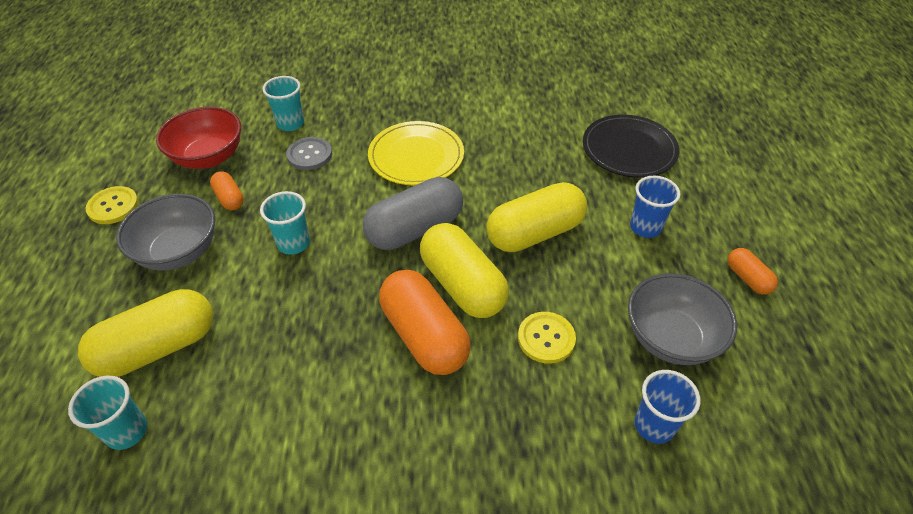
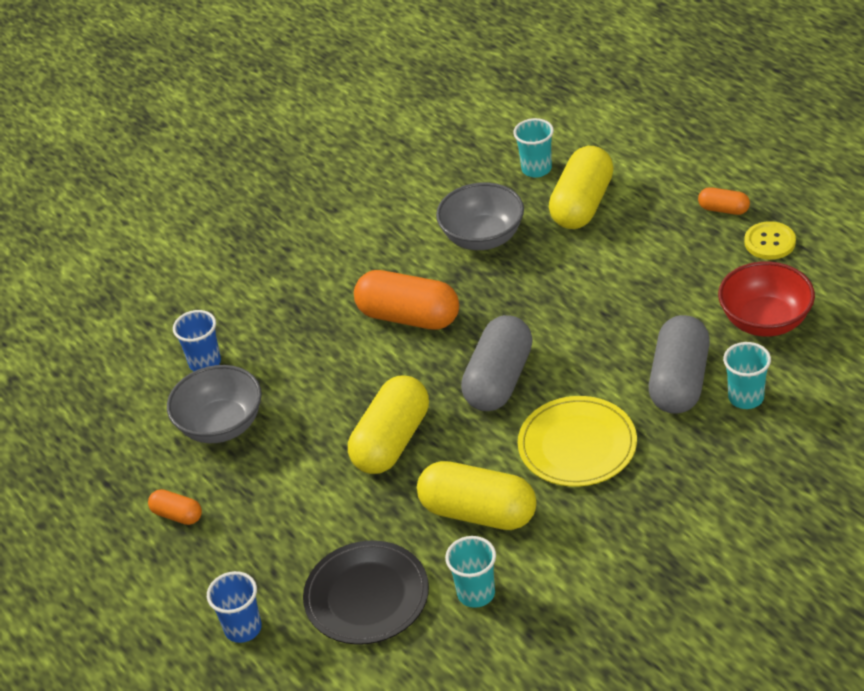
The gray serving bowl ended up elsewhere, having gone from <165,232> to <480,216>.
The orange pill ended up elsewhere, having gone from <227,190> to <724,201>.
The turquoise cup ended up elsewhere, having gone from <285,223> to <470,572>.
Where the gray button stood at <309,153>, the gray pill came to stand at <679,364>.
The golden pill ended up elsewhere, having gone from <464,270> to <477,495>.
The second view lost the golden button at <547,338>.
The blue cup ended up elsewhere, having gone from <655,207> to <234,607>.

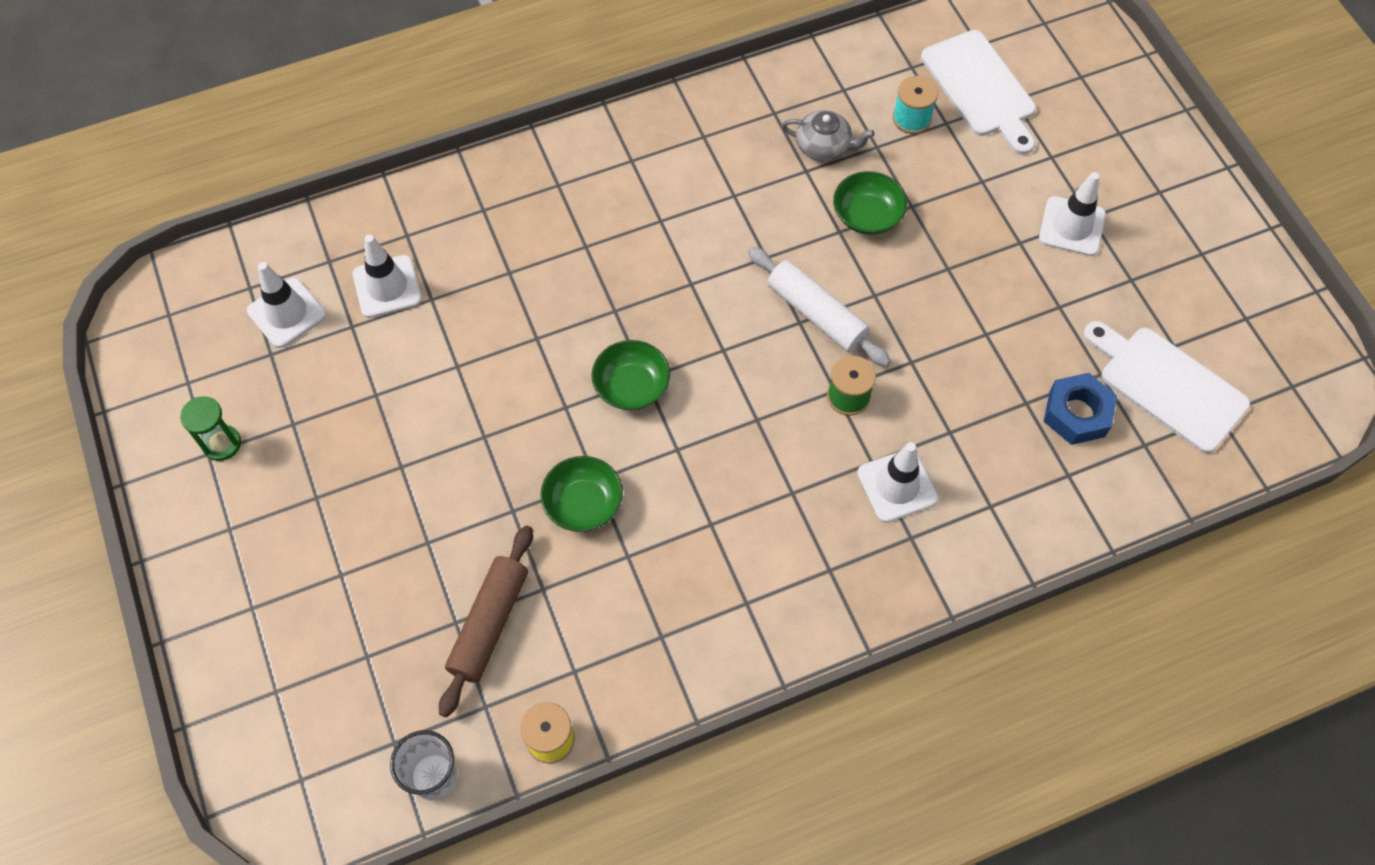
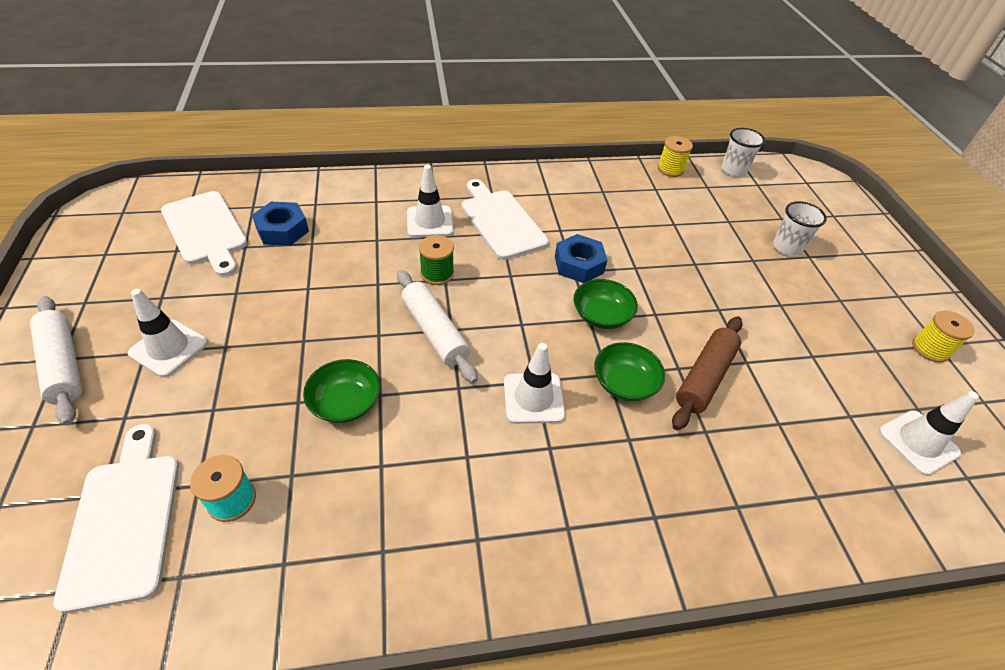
Where the green hourglass stood at <210,428>, the golden reel of thread came to stand at <943,336>.
The white safety cone ended up elsewhere, having gone from <387,276> to <534,383>.
The dark brown dough roller ended up elsewhere, having gone from <486,621> to <707,373>.
The green serving bowl ended up elsewhere, having gone from <582,494> to <629,371>.
The second view lost the gray teapot at <828,135>.
The second view gained the white dough roller at <56,360>.
The second view gained the white chopping board at <505,219>.
The second view gained the blue nut at <581,258>.
The second view gained the white cup at <800,228>.

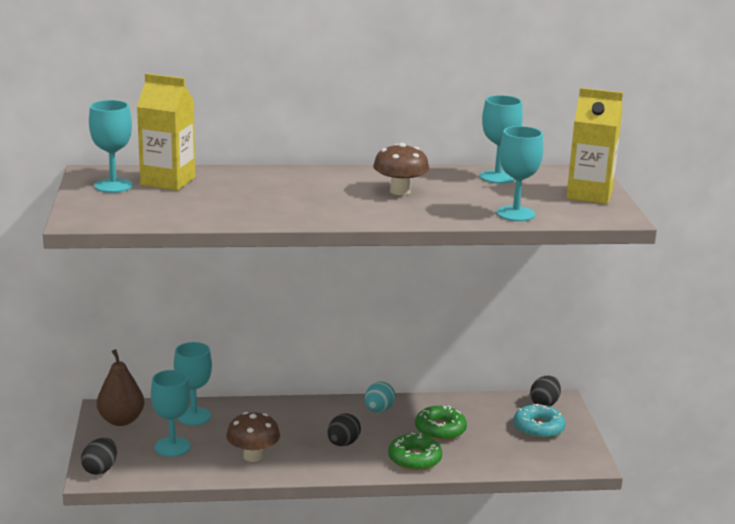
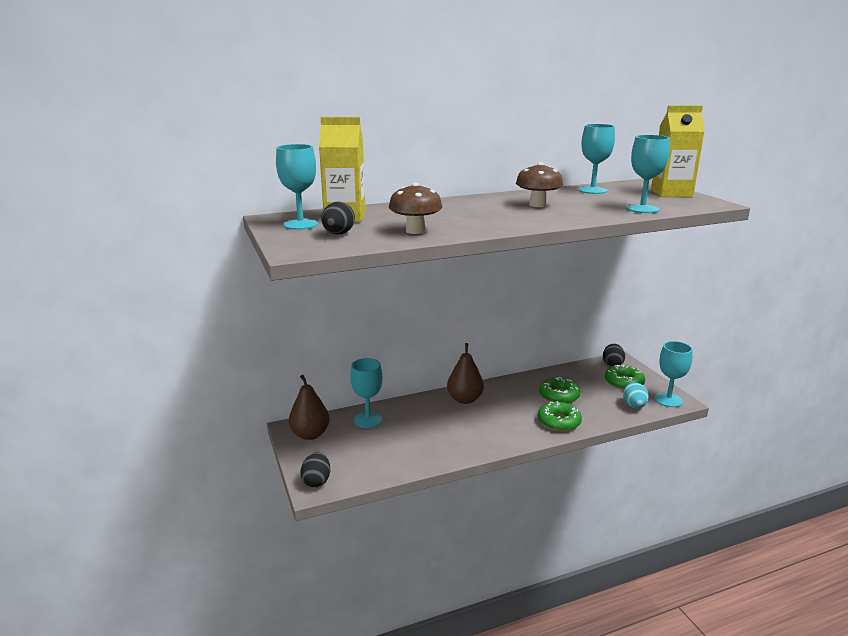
The turquoise chalice ended up elsewhere, having gone from <171,413> to <674,374>.
The dark brown toadstool ended up elsewhere, having gone from <253,437> to <415,208>.
The jet-black egg ended up elsewhere, having gone from <344,429> to <338,218>.
The turquoise egg ended up elsewhere, having gone from <380,397> to <636,395>.
What was the turquoise glazed donut at <540,421> turned into the green glazed donut at <625,377>.
The second view gained the dark brown pear at <465,373>.

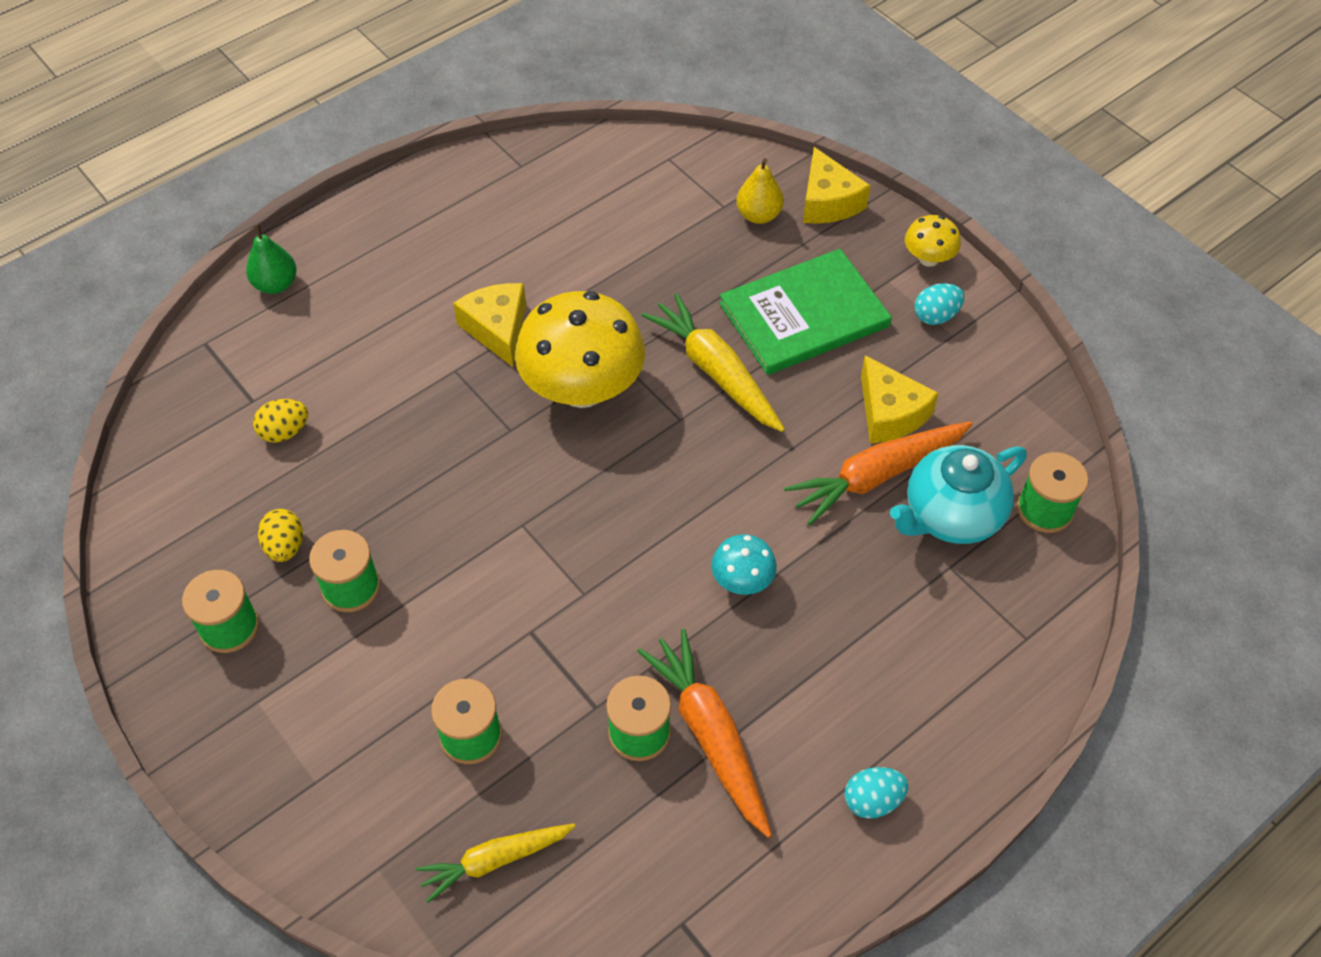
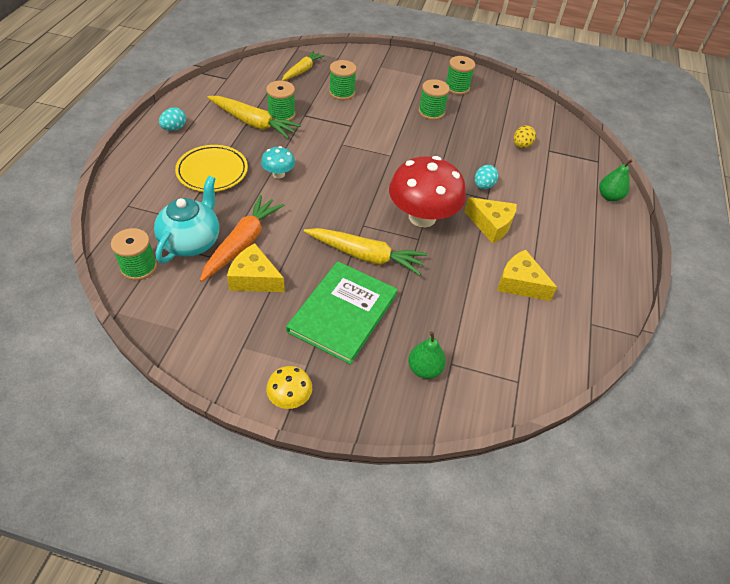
The second view lost the golden egg at <280,535>.
What was the golden toadstool at <580,349> turned into the scarlet toadstool at <427,191>.
What was the orange toy carrot at <705,733> turned into the golden toy carrot at <254,117>.
What was the golden pear at <760,191> turned into the green pear at <427,355>.
The golden cheese wedge ended up elsewhere, having gone from <837,185> to <527,275>.
The turquoise egg ended up elsewhere, having gone from <939,304> to <486,177>.
The second view gained the golden dinner plate at <211,168>.

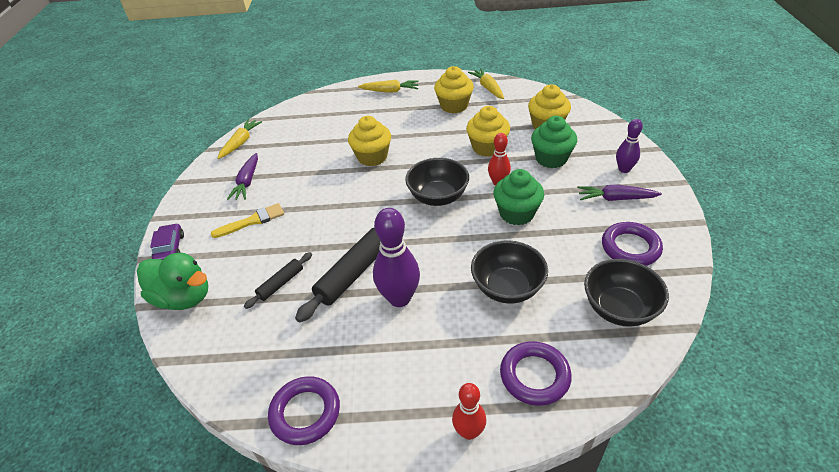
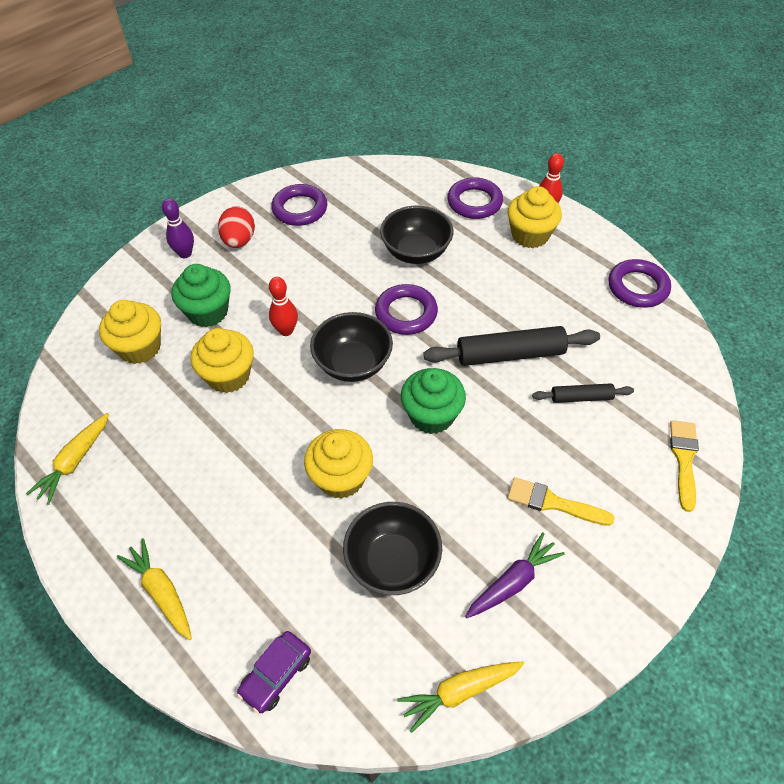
Where the green toy duck stood at <172,281>, the golden brush came to stand at <684,466>.
The violet automobile ended up elsewhere, having gone from <167,241> to <274,672>.
The second view lost the violet tenpin at <396,257>.
The golden fairy cake ended up elsewhere, having gone from <454,90> to <534,217>.
The green fairy cake ended up elsewhere, having gone from <518,197> to <433,401>.
Where the violet toy carrot stood at <620,193>, the scarlet egg came to stand at <236,227>.
The jet-black serving bowl ended up elsewhere, having gone from <626,293> to <392,548>.
The second view gained the violet ring at <406,309>.

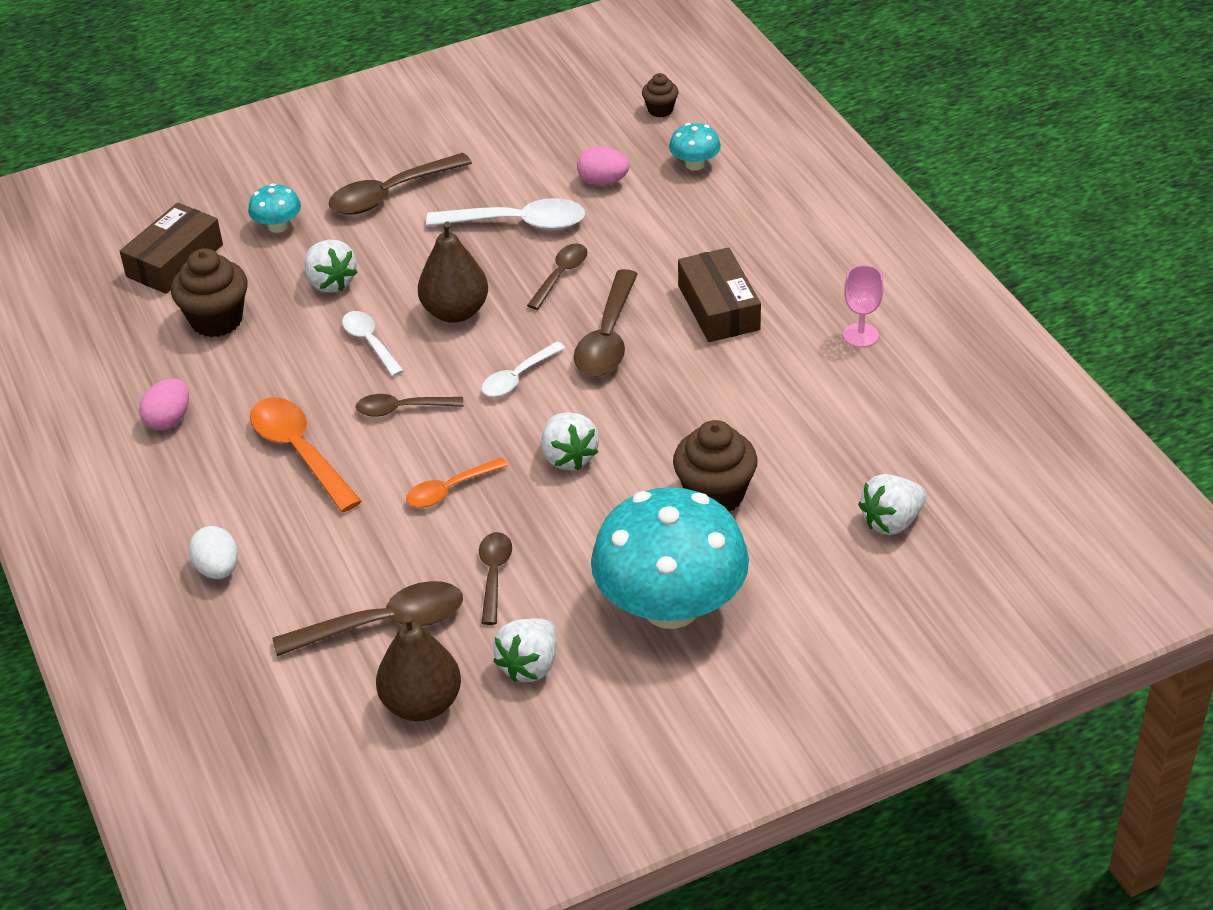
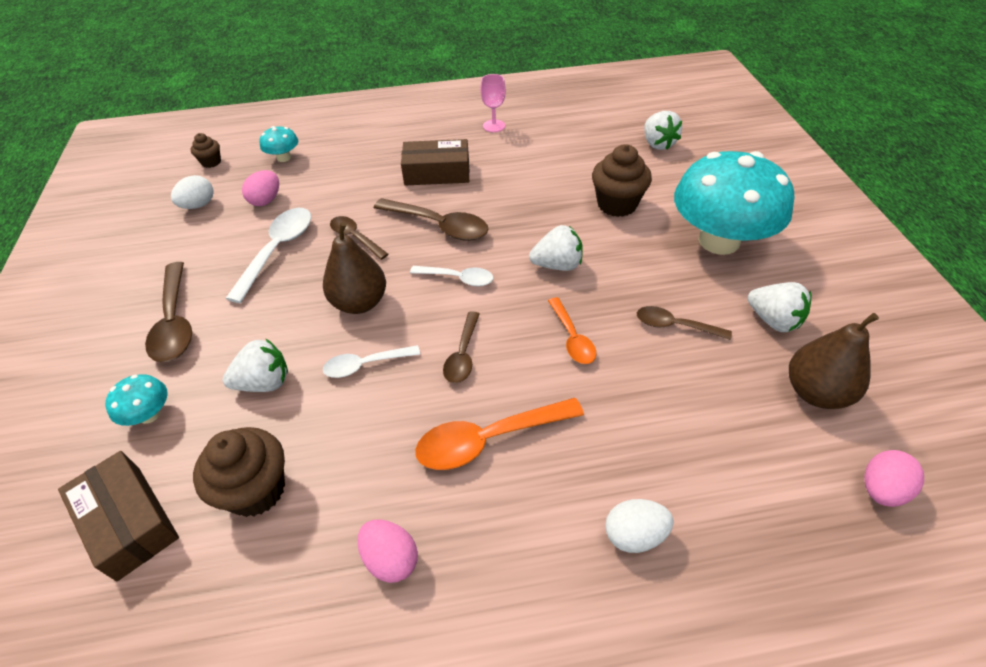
The second view lost the dark brown spoon at <368,618>.
The white spoon at <523,369> ended up facing another way, 45 degrees counterclockwise from before.
The second view gained the white egg at <192,192>.
The second view gained the rosy egg at <894,478>.

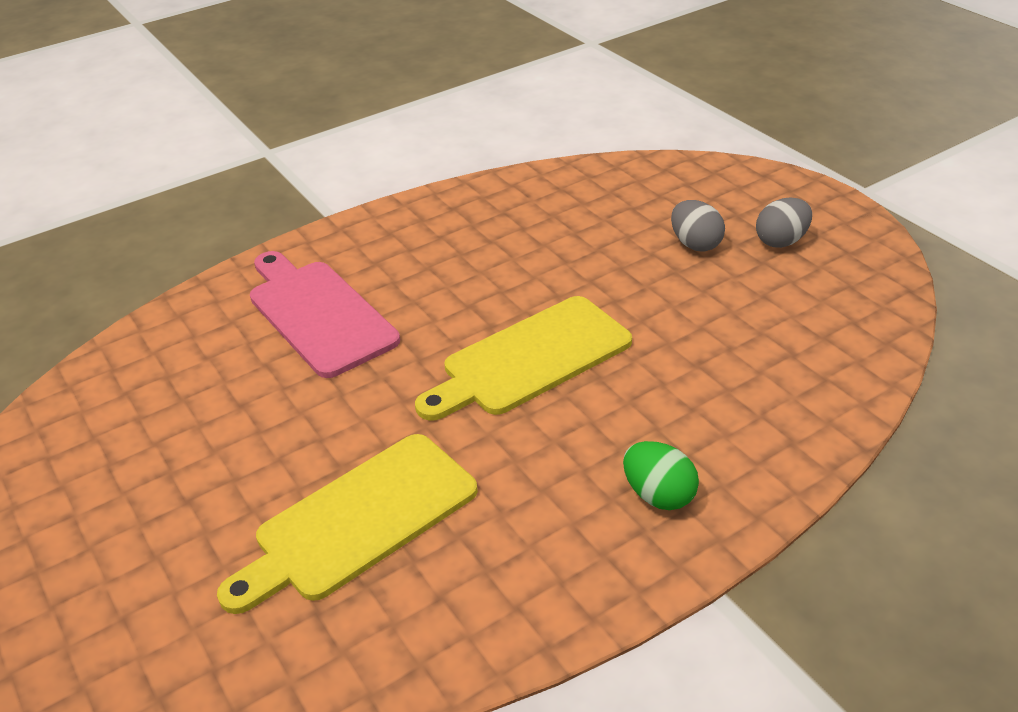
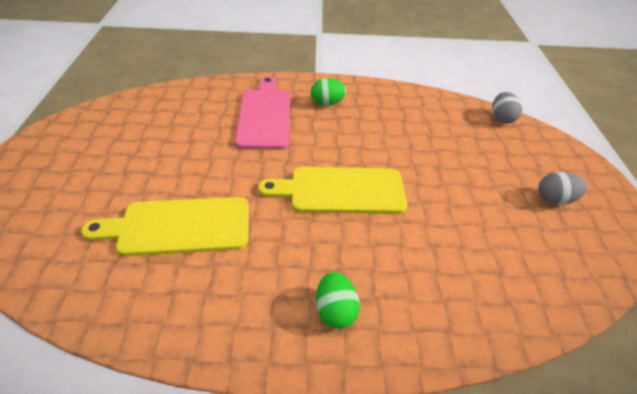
The gray egg ended up elsewhere, having gone from <698,226> to <507,108>.
The second view gained the green egg at <329,92>.

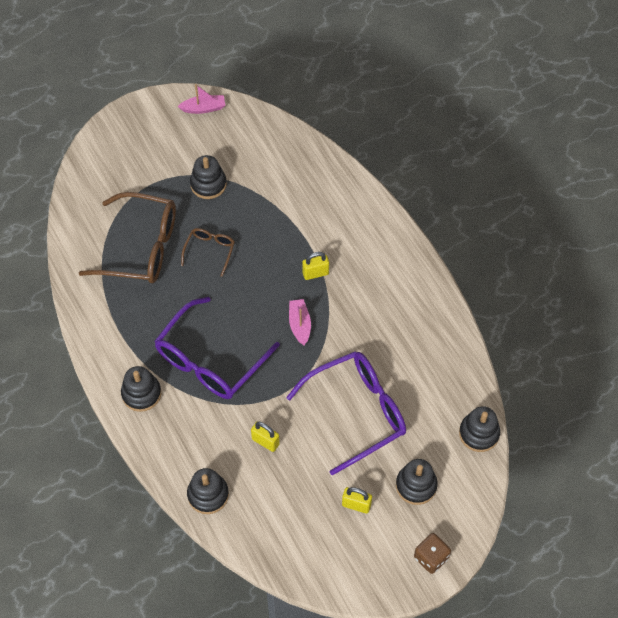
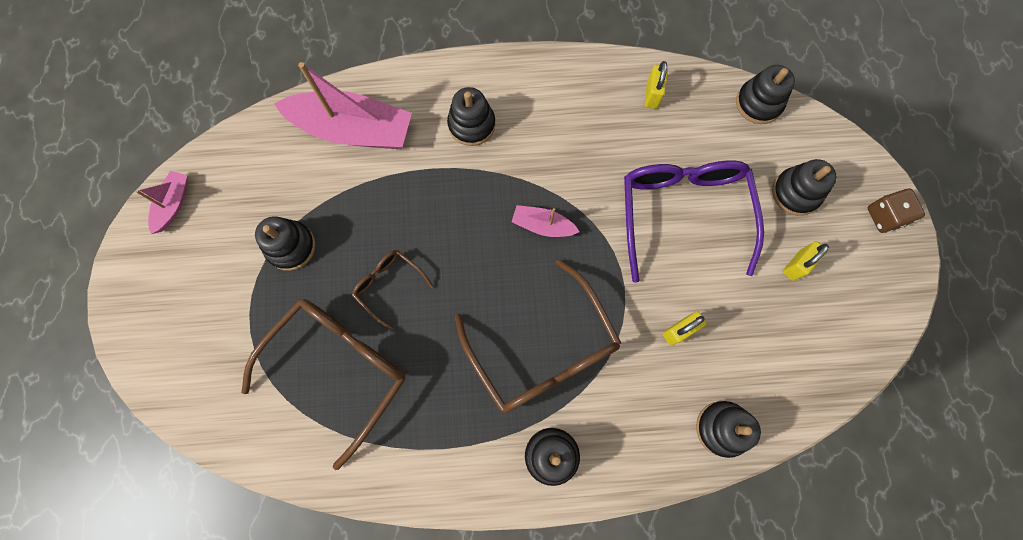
What was the violet eyeglasses at <217,348> turned into the dark brown eyeglasses at <538,336>.
The golden padlock ended up elsewhere, having gone from <315,266> to <656,85>.
The second view gained the rosy boat at <343,105>.
The second view gained the jet-black stacking rings at <471,116>.

